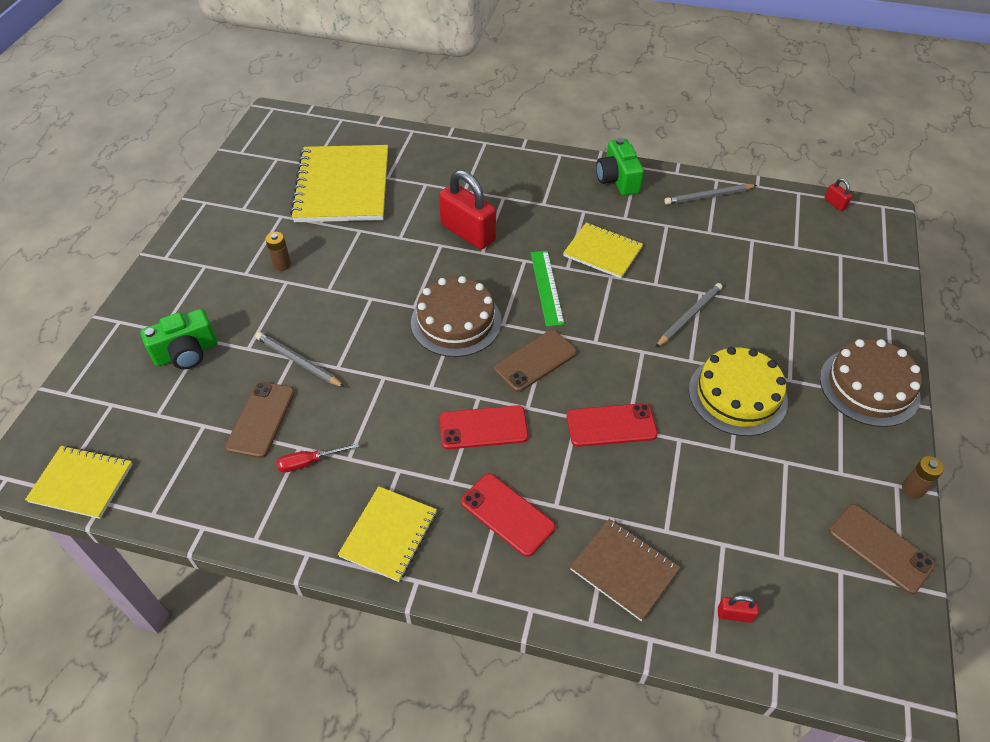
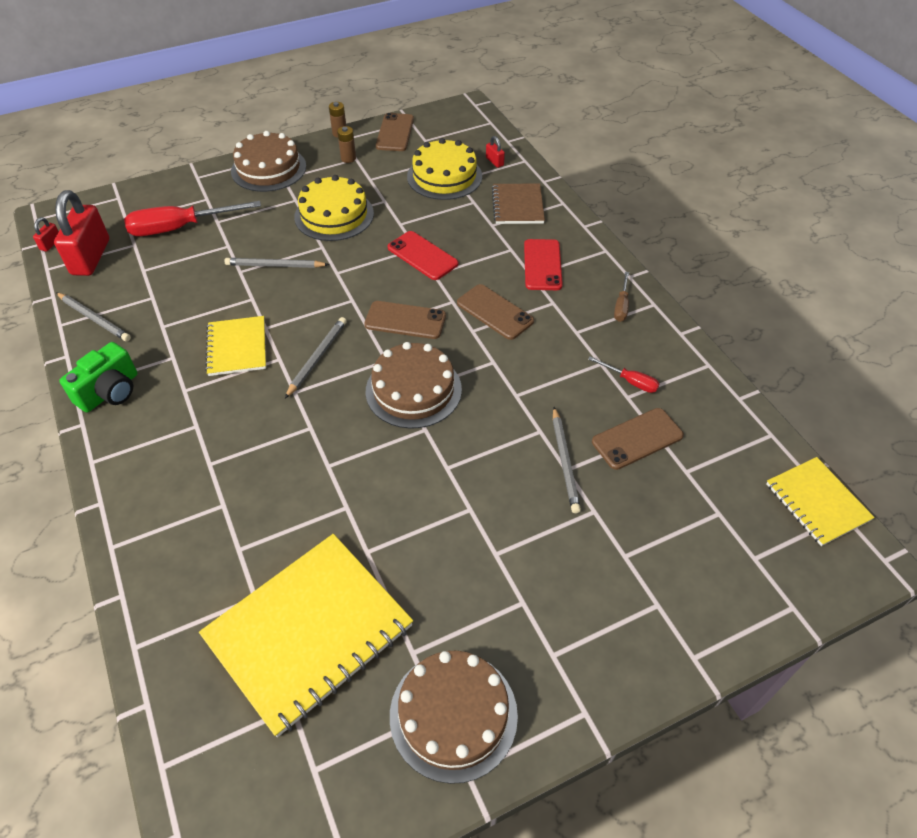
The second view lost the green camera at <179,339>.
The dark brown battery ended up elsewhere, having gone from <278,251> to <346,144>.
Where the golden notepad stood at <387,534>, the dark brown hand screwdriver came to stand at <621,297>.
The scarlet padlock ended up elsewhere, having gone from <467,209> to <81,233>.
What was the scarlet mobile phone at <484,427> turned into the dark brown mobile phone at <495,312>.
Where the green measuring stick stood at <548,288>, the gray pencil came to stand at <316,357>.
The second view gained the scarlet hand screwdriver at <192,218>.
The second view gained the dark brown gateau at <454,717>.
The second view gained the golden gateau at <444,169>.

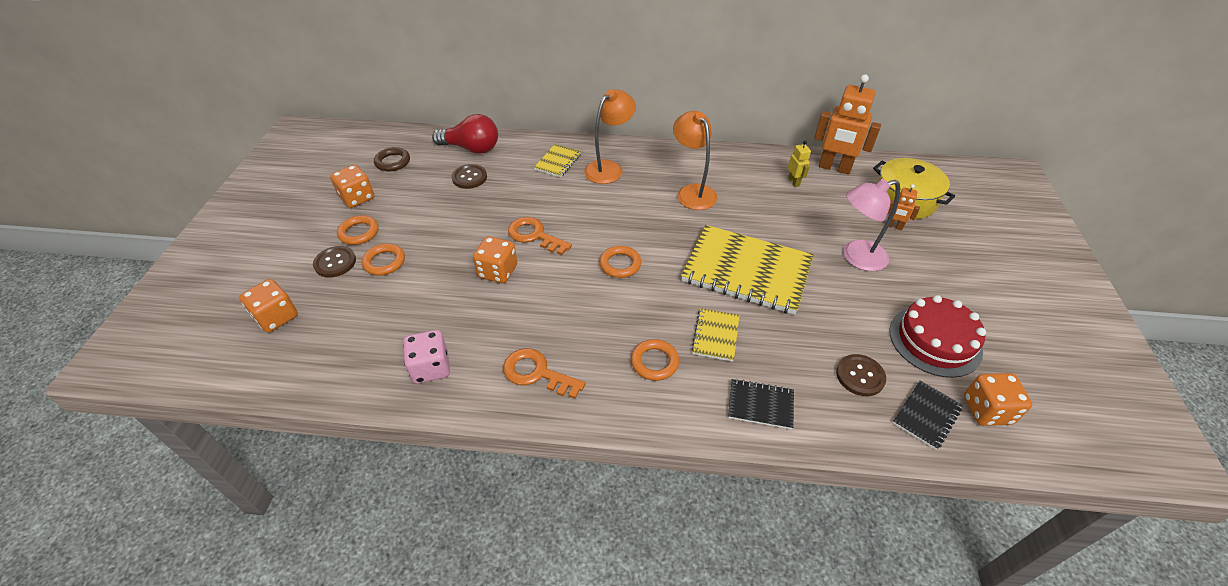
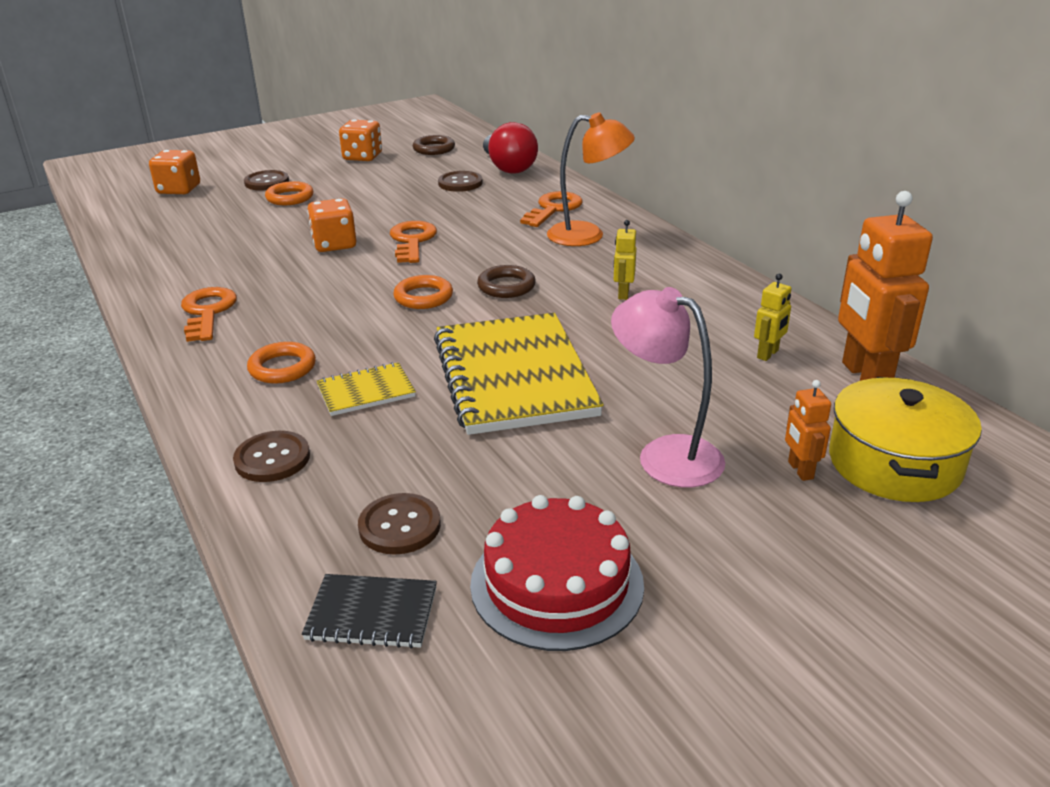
The second view lost the orange ring at <358,230>.
The second view lost the rosy dice at <426,357>.
Where the golden notepad stood at <557,160>, the orange door key came to stand at <551,209>.
Where the orange desk lamp stood at <695,160>, the golden robot came to stand at <625,260>.
Where the jet-black notepad stood at <761,404>, the dark brown button came to stand at <271,456>.
The second view lost the orange dice at <998,399>.
The second view gained the dark brown ring at <506,281>.

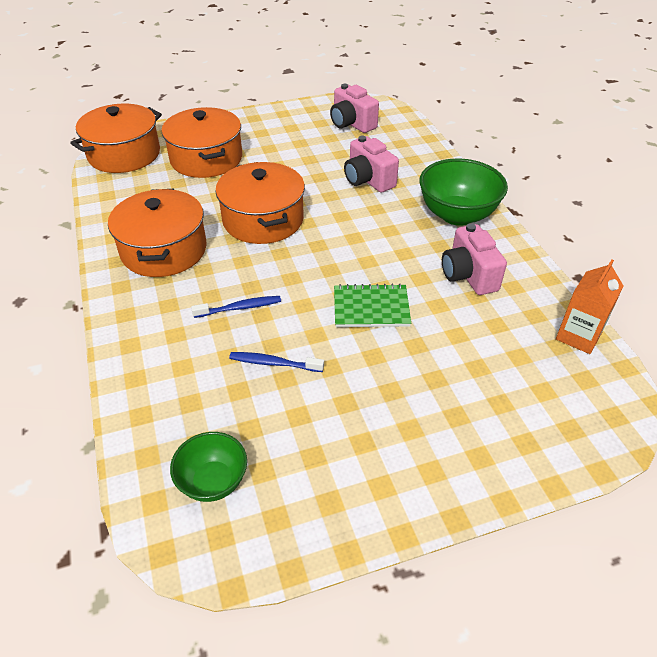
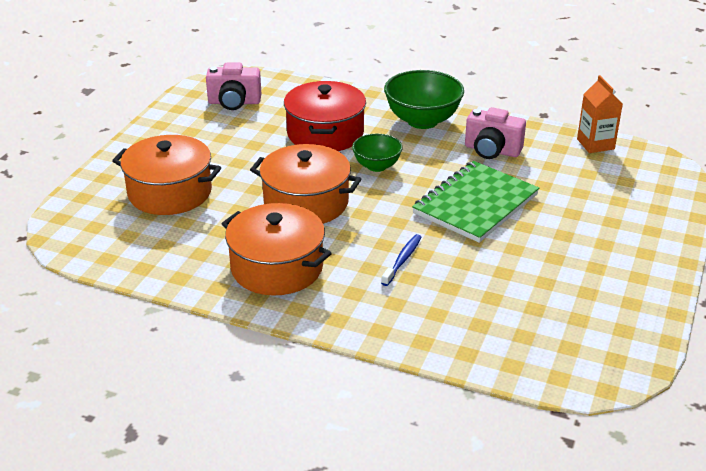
The second view lost the orange cooking pot at <116,138>.
The green serving bowl ended up elsewhere, having gone from <208,467> to <377,153>.
The second view lost the blue toothbrush at <276,362>.
The size of the green notepad at <372,305> changed by a factor of 1.62.
Where the rosy camera stood at <371,164>, the scarlet cooking pot came to stand at <325,116>.

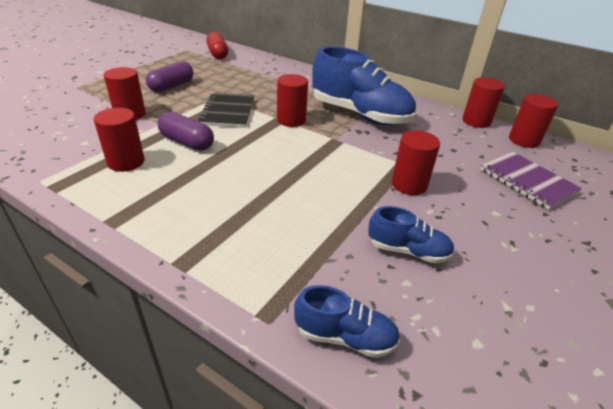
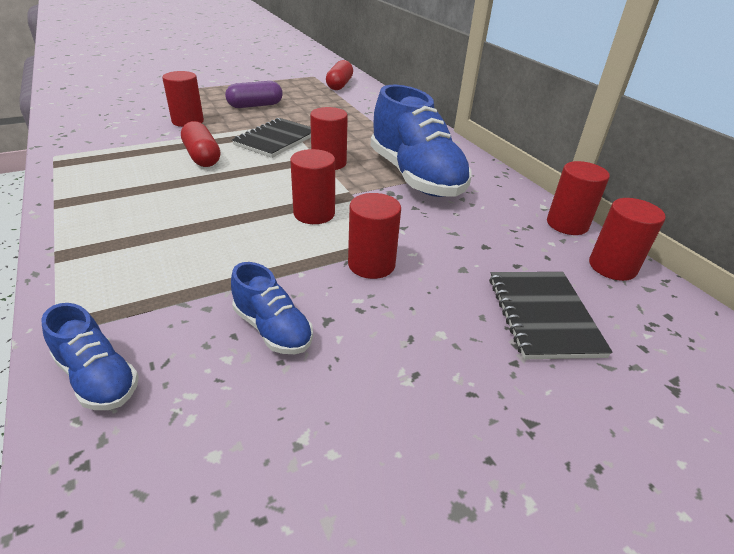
The scarlet cylinder ended up elsewhere, having gone from <119,140> to <312,186>.
What was the violet pill at <186,131> turned into the scarlet pill at <200,144>.
What was the violet notepad at <531,181> turned into the jet-black notepad at <551,315>.

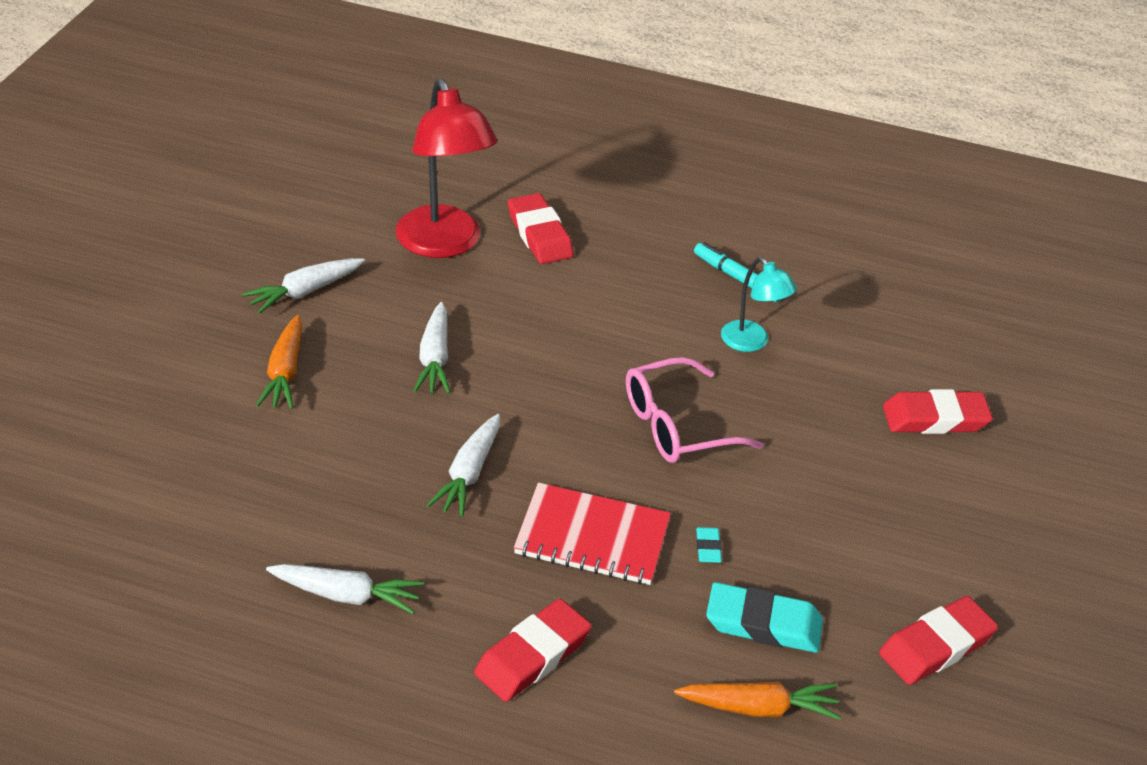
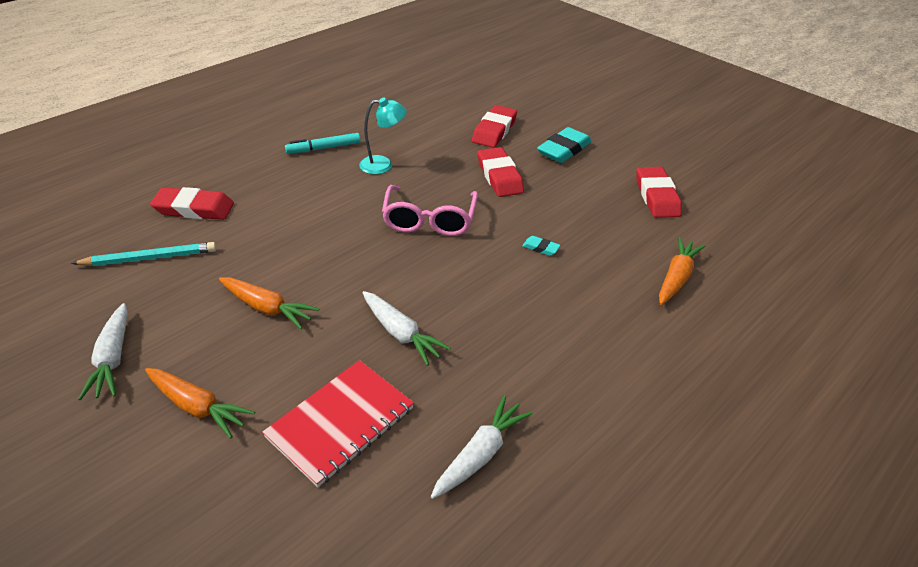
Where the scarlet desk lamp stood at <446,168>, the turquoise pencil came to stand at <143,254>.
What was the white toy carrot at <432,348> turned into the orange toy carrot at <269,303>.
The scarlet gum eraser ended up elsewhere, having gone from <532,650> to <501,172>.
The scarlet notepad ended up elsewhere, having gone from <592,534> to <338,423>.
The turquoise gum eraser ended up elsewhere, having gone from <764,617> to <564,145>.

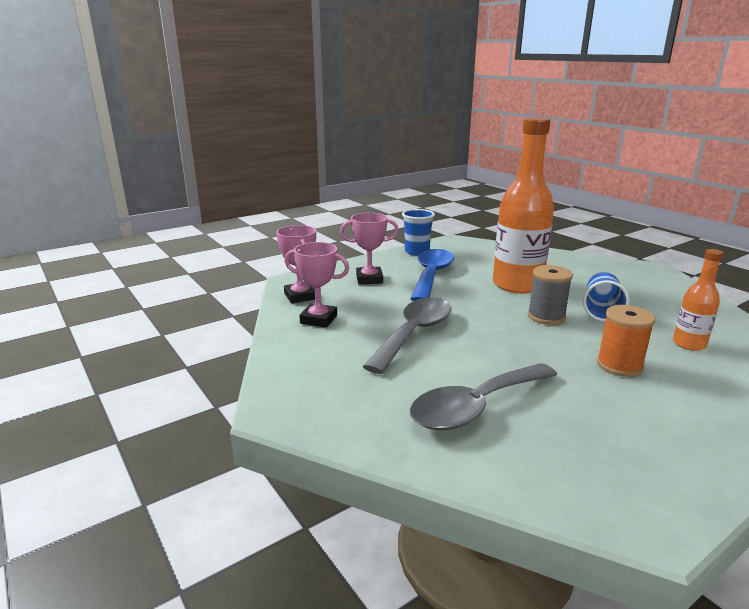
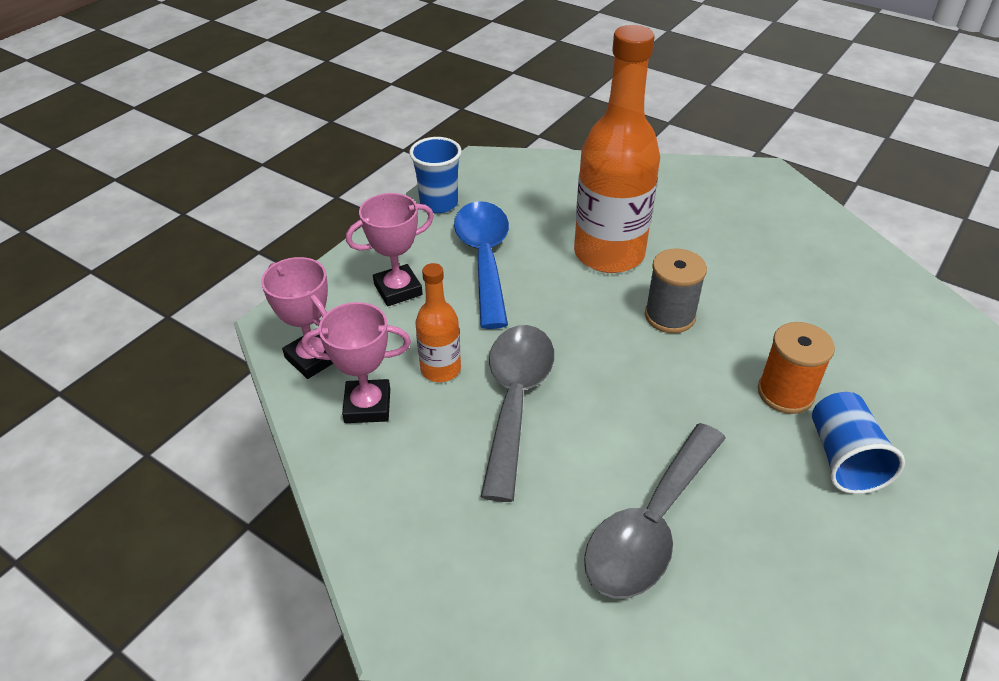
The blue cup ended up elsewhere, having gone from <606,297> to <858,443>.
The orange flask ended up elsewhere, having gone from <698,300> to <438,322>.

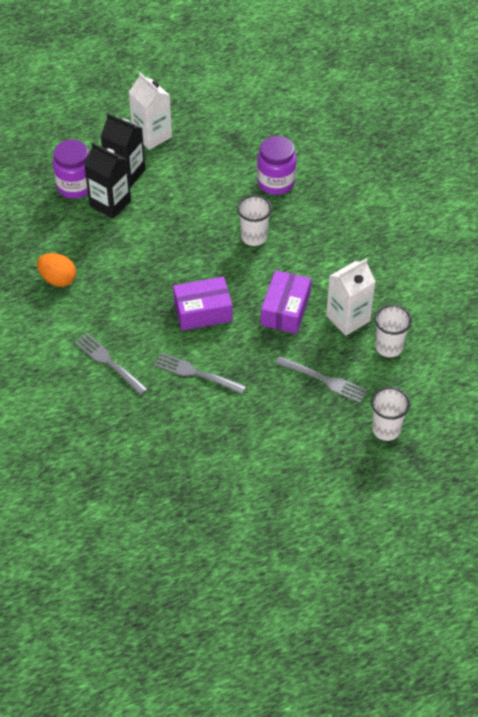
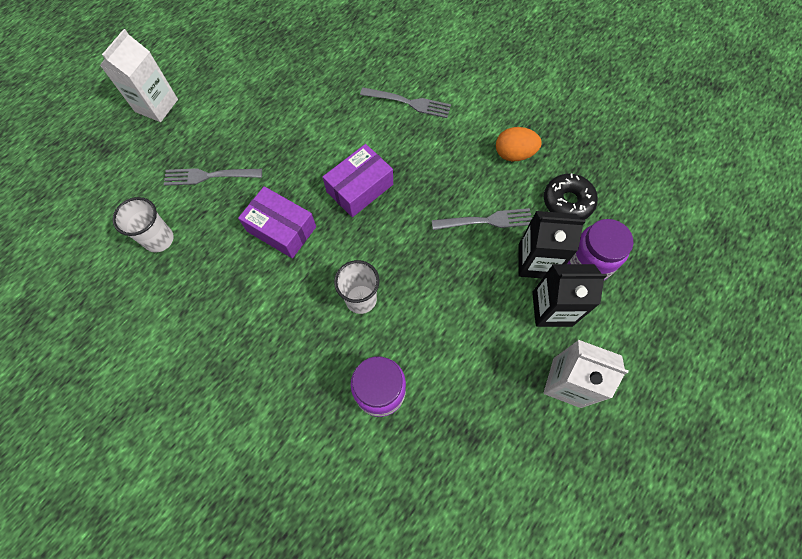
The gray fork ended up elsewhere, having gone from <200,373> to <482,219>.
The violet parcel at <286,302> ended up facing another way, 45 degrees counterclockwise from before.
The white juice carton ended up elsewhere, having gone from <351,297> to <139,75>.
The second view lost the white cup at <390,414>.
The second view gained the jet-black glazed donut at <571,197>.

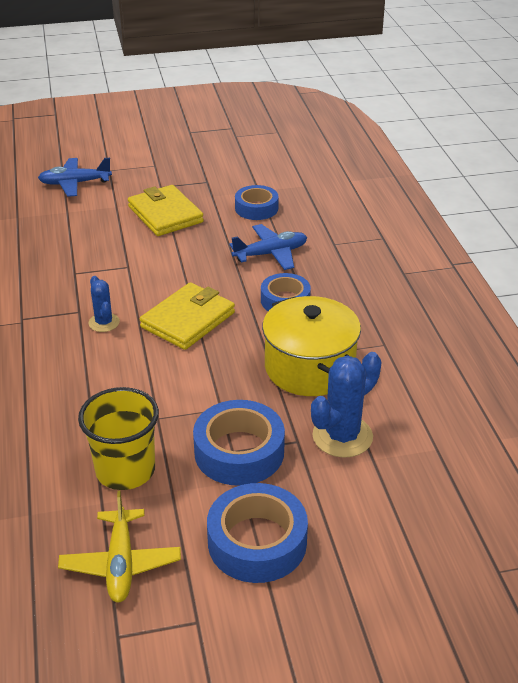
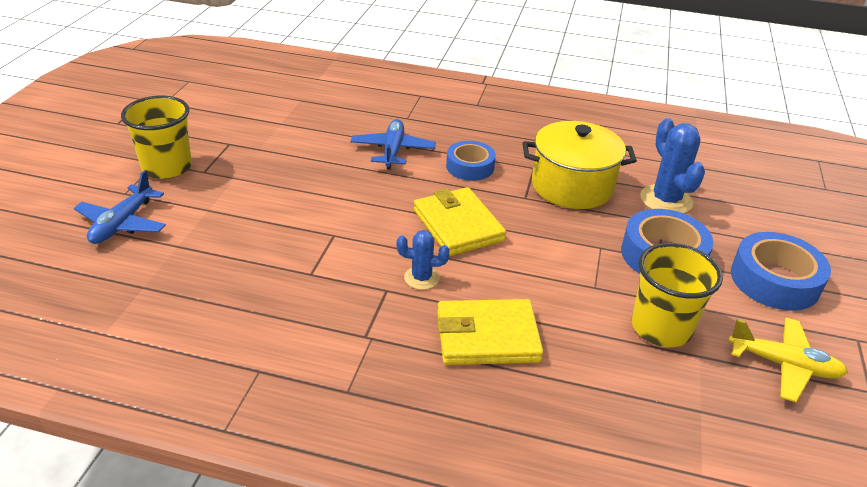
The golden billfold ended up elsewhere, having gone from <166,210> to <490,332>.
The second view lost the blue roll of tape at <257,202>.
The second view gained the golden cup at <156,137>.

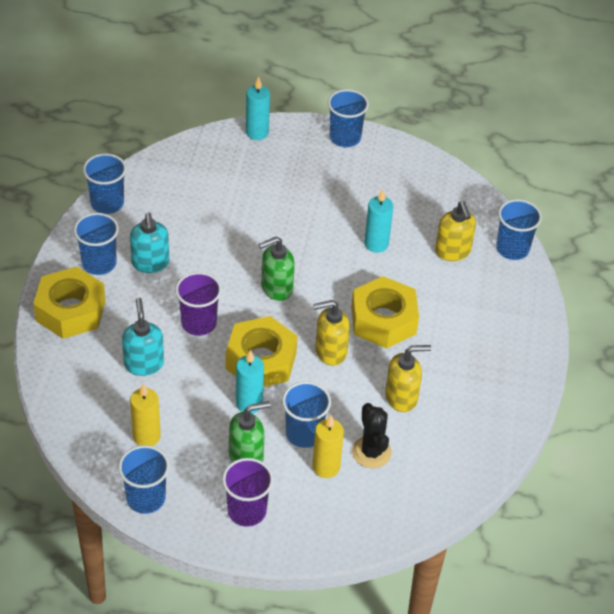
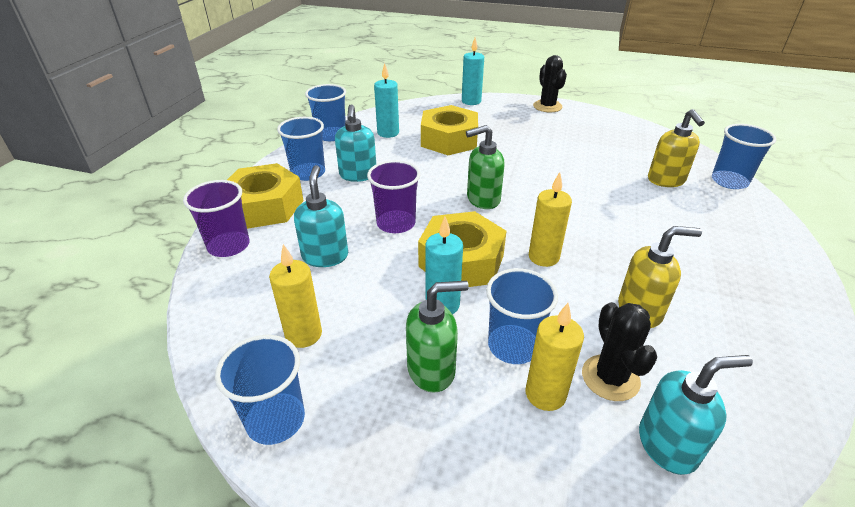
The violet cup ended up elsewhere, having gone from <247,492> to <216,218>.
Where the golden soap dispenser stood at <331,333>, the golden pillar candle came to stand at <550,219>.
Where the blue cup stood at <348,118>, the jet-black saguaro cactus came to stand at <550,84>.
The golden nut ended up elsewhere, having gone from <385,312> to <449,130>.
The turquoise pillar candle ended up elsewhere, having gone from <378,221> to <386,100>.
The second view gained the turquoise soap dispenser at <696,415>.

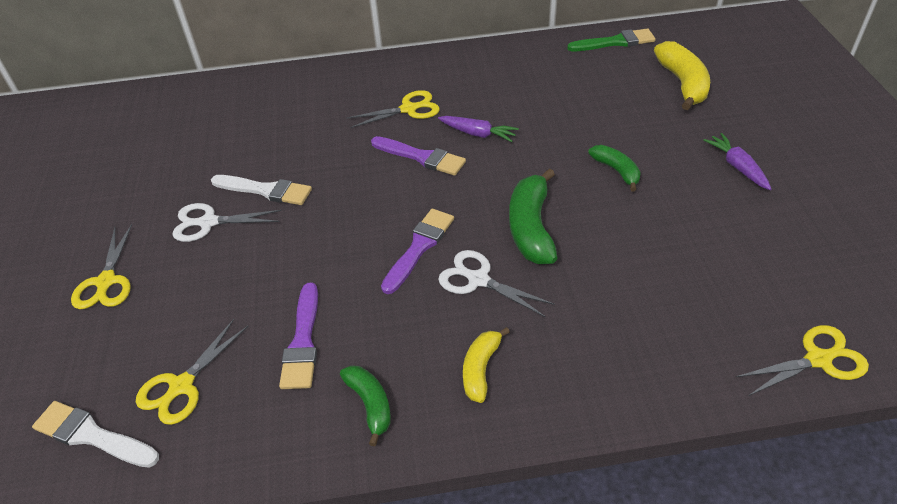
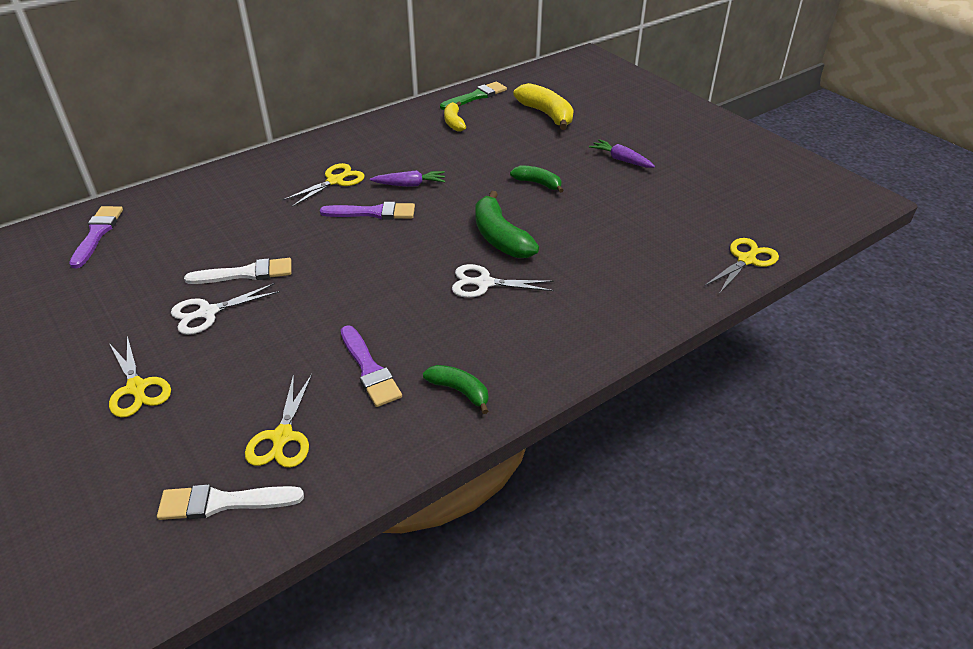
The violet brush ended up elsewhere, having gone from <417,251> to <96,237>.
The golden banana ended up elsewhere, having gone from <486,365> to <455,116>.

